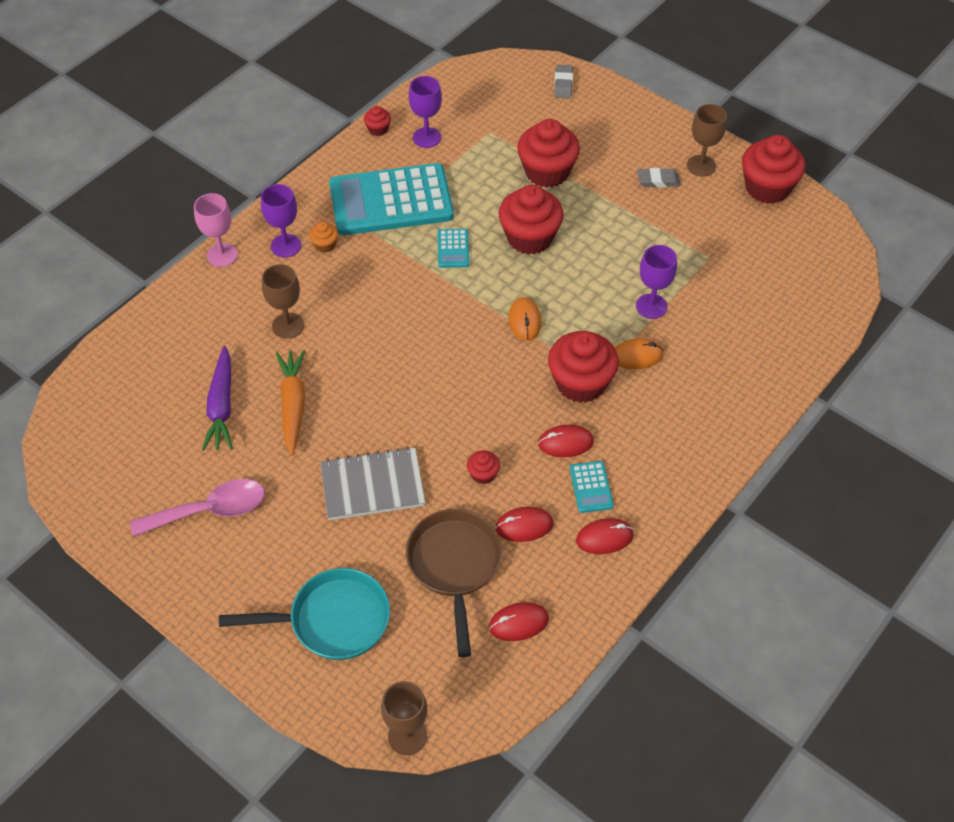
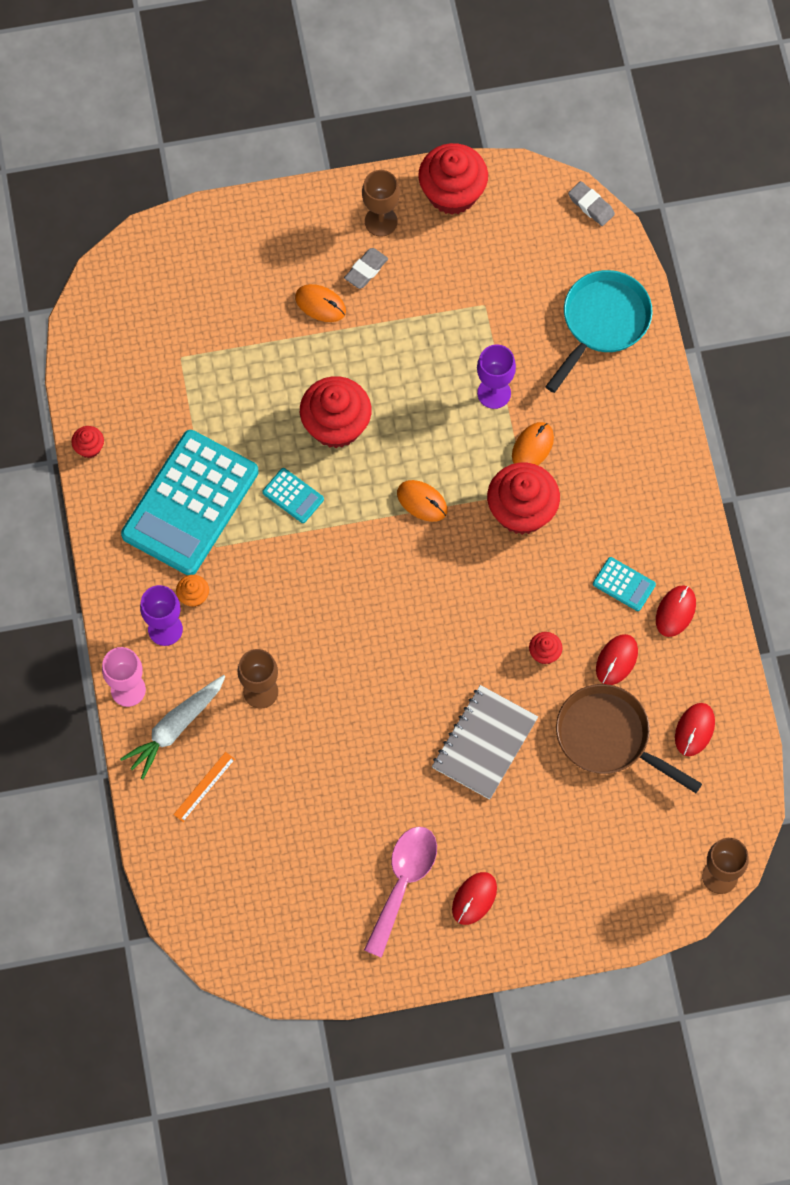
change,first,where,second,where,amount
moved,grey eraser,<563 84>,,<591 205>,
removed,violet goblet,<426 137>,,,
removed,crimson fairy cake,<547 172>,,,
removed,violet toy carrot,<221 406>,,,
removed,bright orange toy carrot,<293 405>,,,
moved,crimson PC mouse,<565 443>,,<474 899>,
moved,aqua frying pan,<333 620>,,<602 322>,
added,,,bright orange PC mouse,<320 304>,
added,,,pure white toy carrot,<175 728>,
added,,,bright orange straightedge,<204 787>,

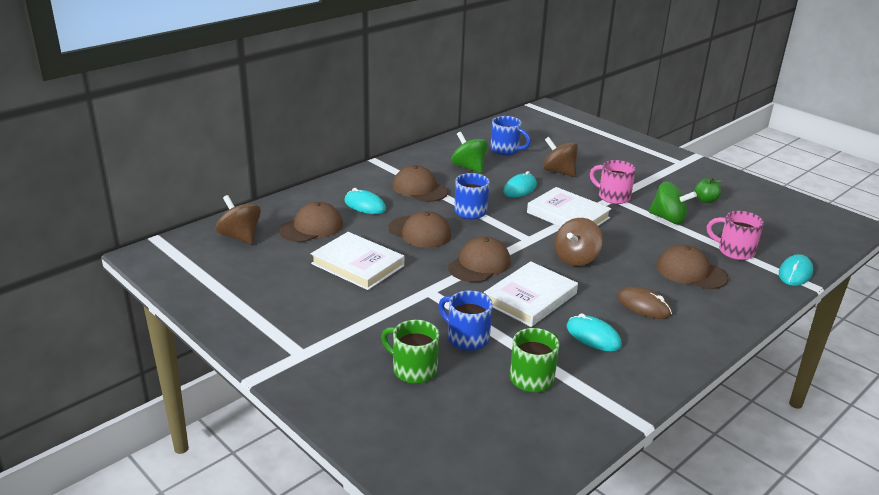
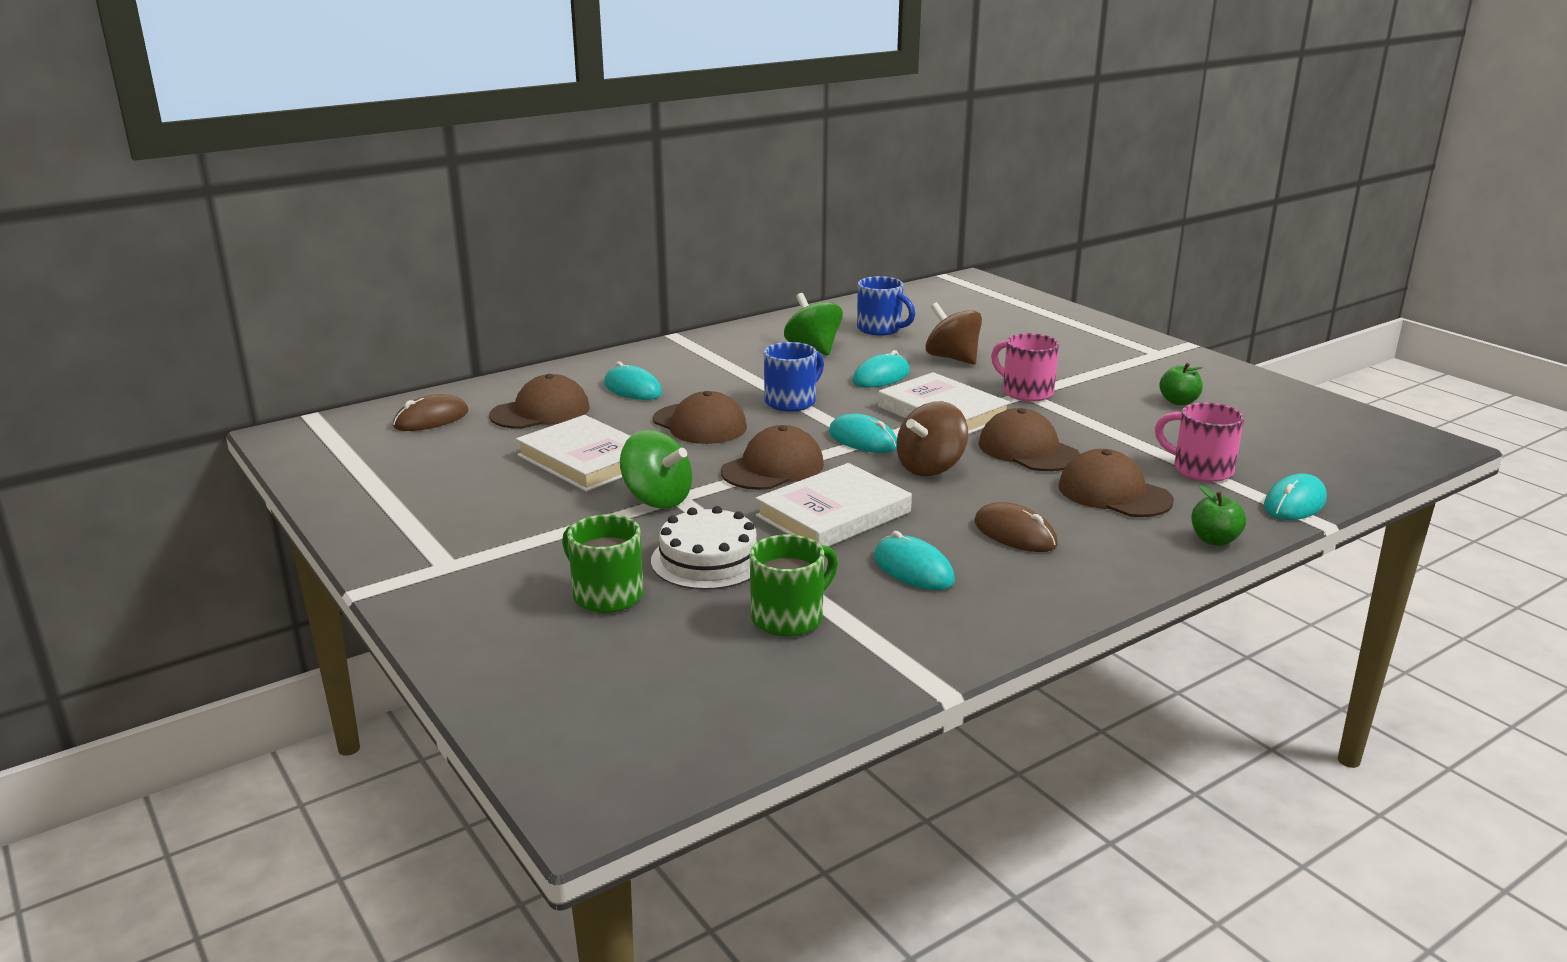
change,first,where,second,where,amount
moved,russet baseball cap,<419 189>,,<1028 450>,
moved,leaf-green spinning top,<668 219>,,<657 499>,
replaced,russet spinning top,<240 237>,russet PC mouse,<431 419>,
replaced,blue mug,<466 338>,pure white layer cake,<708 559>,
added,,,aqua PC mouse,<863 440>,
added,,,leaf-green apple fruit,<1214 540>,

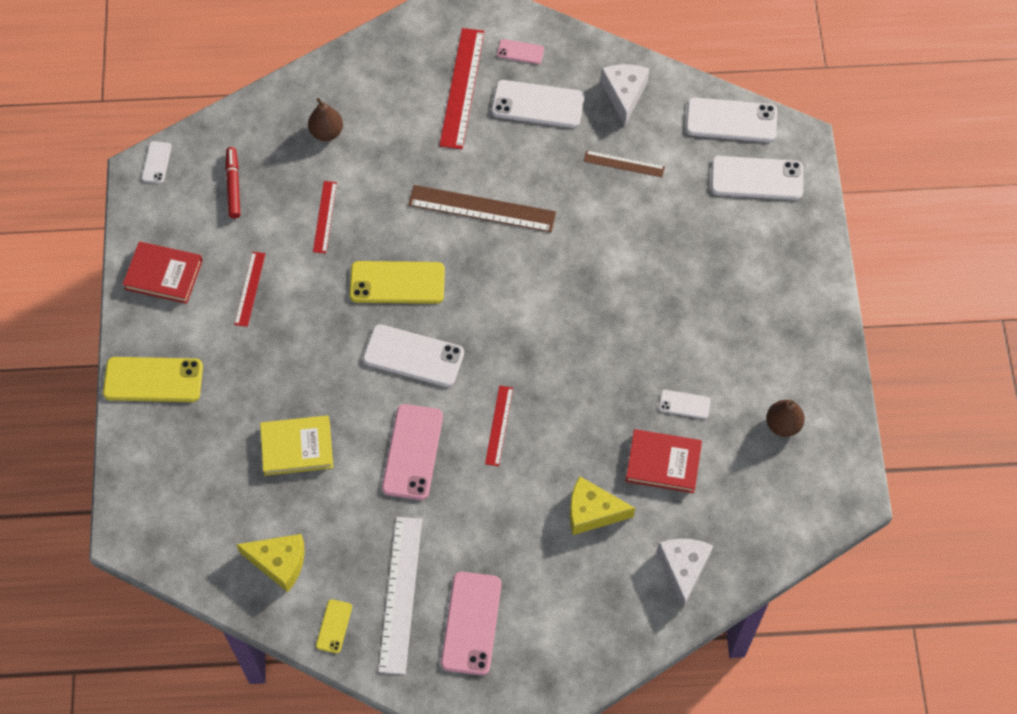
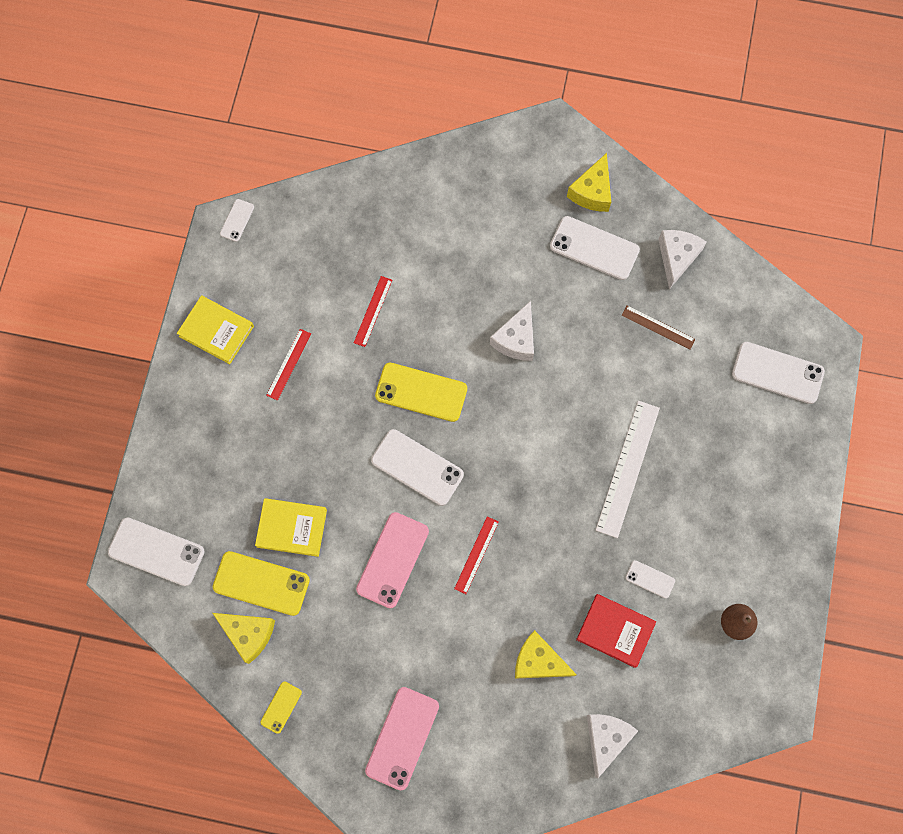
change,first,where,second,where,amount
removed,crimson straightedge,<462 88>,,,
replaced,rosy smartphone,<520 52>,yellow cheese,<592 192>,
removed,russet toy pear,<326 132>,,,
moved,pure white smartphone,<731 120>,,<156 551>,
removed,crimson marker pen,<233 185>,,,
replaced,russet straightedge,<482 209>,pure white cheese,<516 339>,
recoloured,crimson hardcover,<163 275>,yellow hardcover,<216 331>,
moved,yellow smartphone,<153 380>,,<261 583>,
moved,pure white straightedge,<400 594>,,<627 468>,

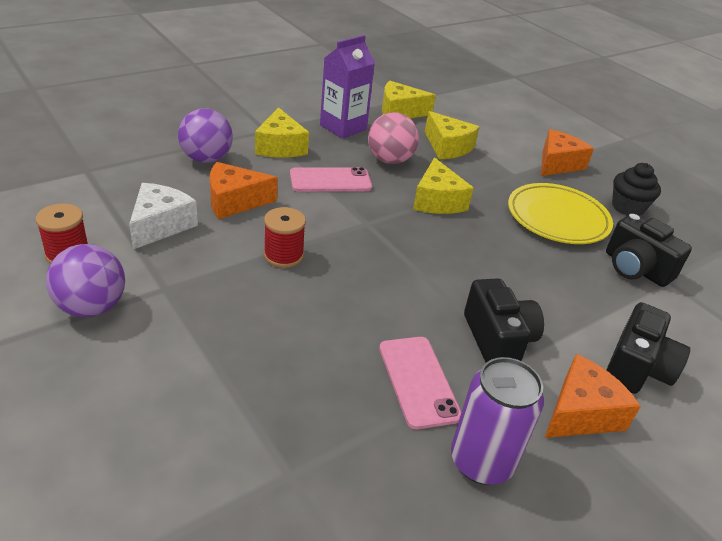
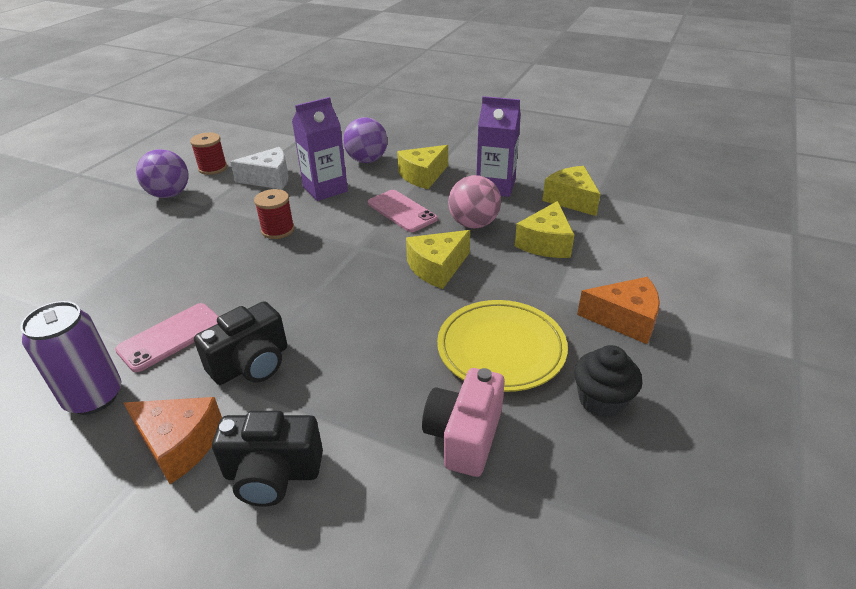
change,first,where,second,where,amount
replaced,bright orange cheese,<234 201>,violet milk carton,<325 189>,
recoloured,black compact camera,<635 268>,rosy compact camera,<464 436>,

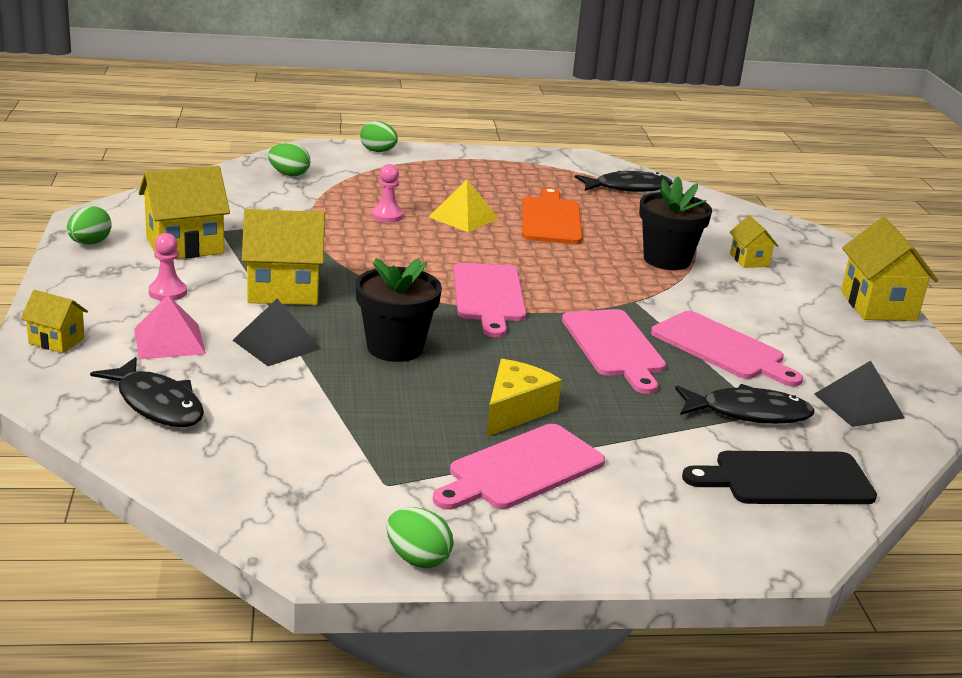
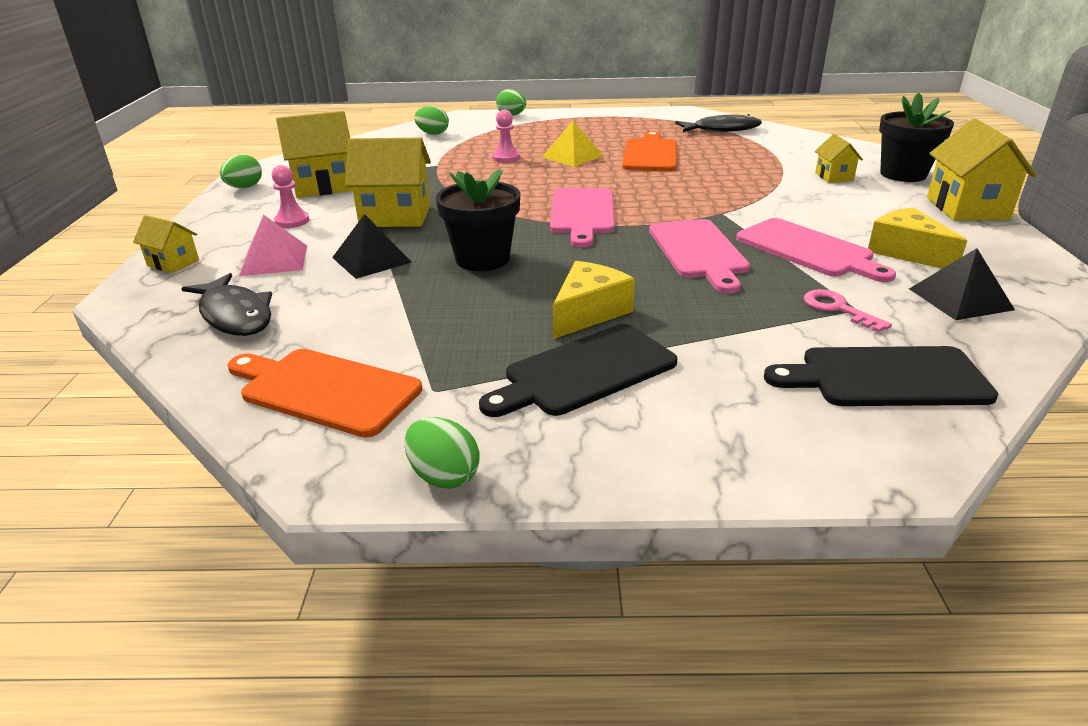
change,first,where,second,where,amount
moved,black flower pot,<667 260>,,<903 174>,
replaced,black fish figure,<748 413>,rosy key,<838 309>,
recoloured,rosy bread board,<521 469>,black bread board,<584 372>,
added,,,yellow cheese,<907 252>,
added,,,bright orange bread board,<325 390>,

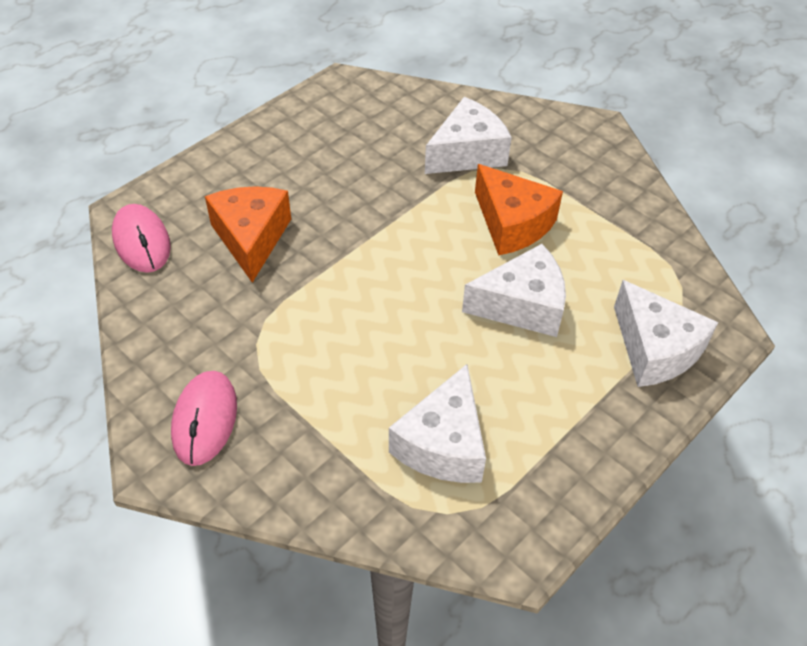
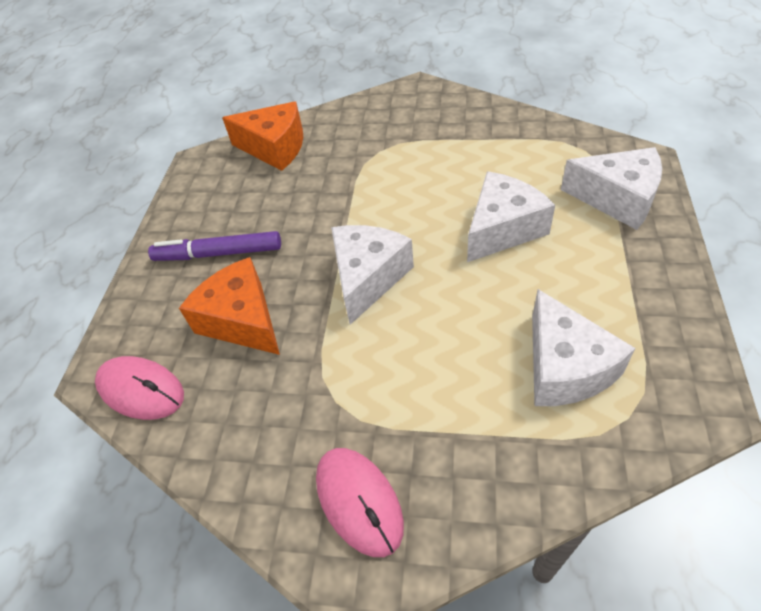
change,first,where,second,where,amount
moved,pure white cheese,<467 153>,,<368 278>,
moved,bright orange cheese,<512 224>,,<275 148>,
added,,,violet marker pen,<218 253>,

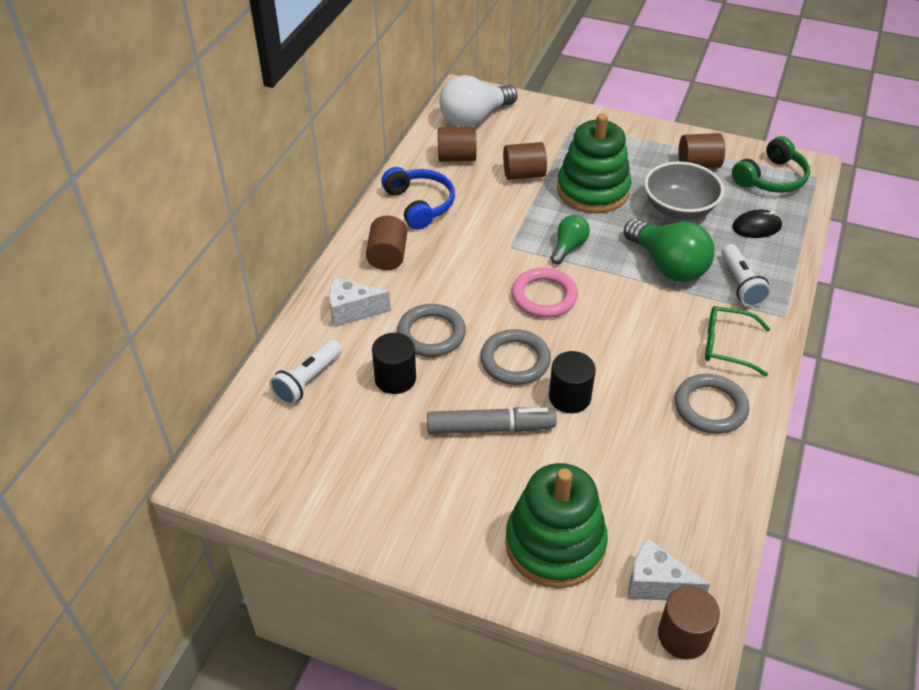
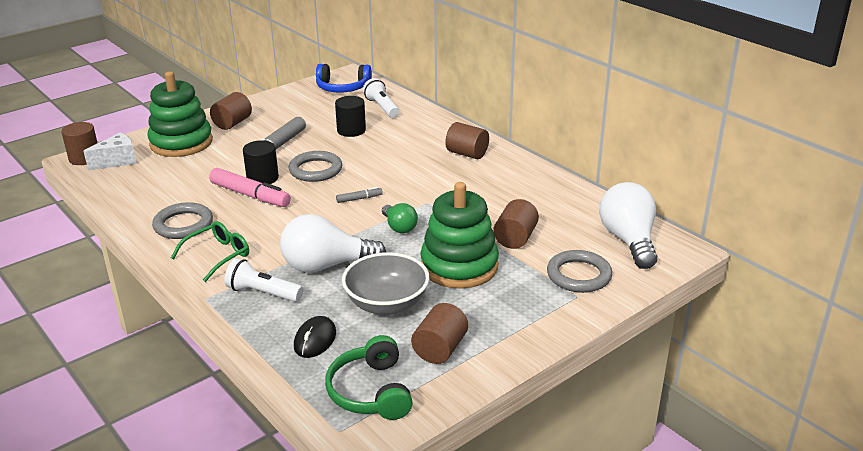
change,first,where,second,where,amount
moved,russet cylinder,<456 157>,,<232 123>,
moved,blue headset,<419 205>,,<343 88>,
recoloured,leaf-green light bulb,<668 265>,pure white light bulb,<326 266>,
replaced,rosy ring,<544 296>,grey marker pen,<359 199>,
removed,pure white cheese,<352 311>,,,
moved,grey ring,<431 334>,,<579 275>,
added,,,rosy marker pen,<250 195>,

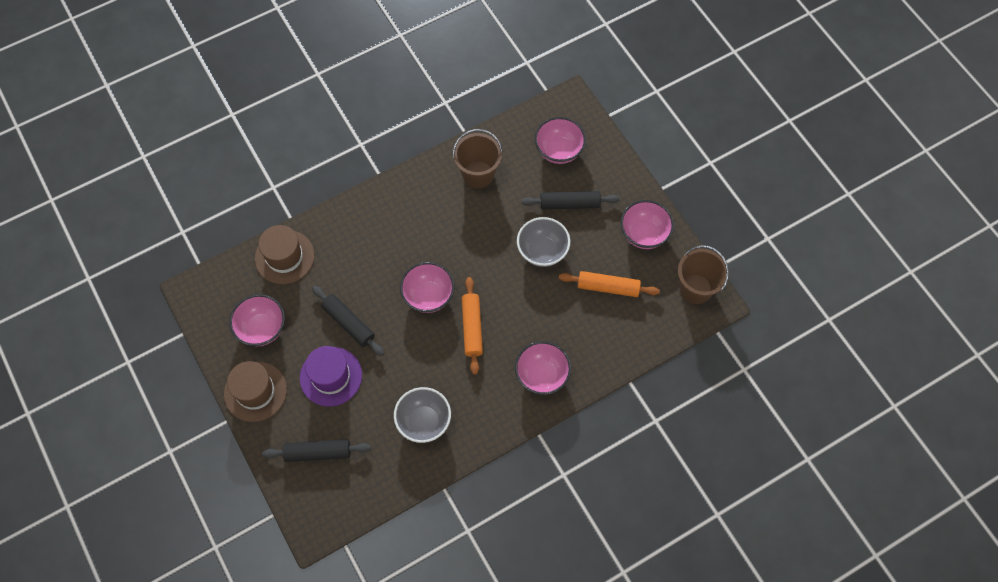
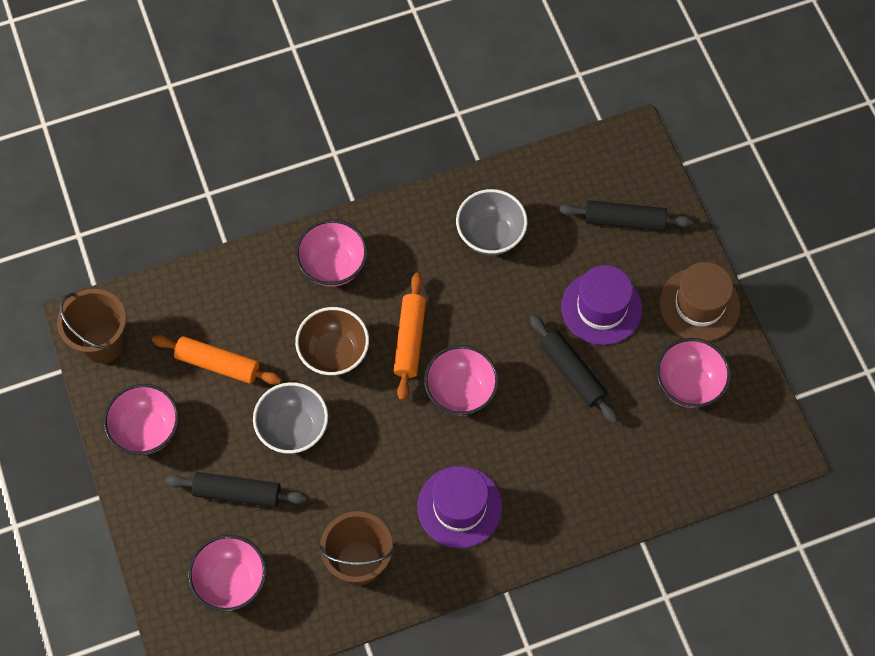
change,first,where,second,where,amount
removed,russet top hat,<284 257>,,,
added,,,russet deep dish,<334 353>,
added,,,violet top hat,<459 507>,

